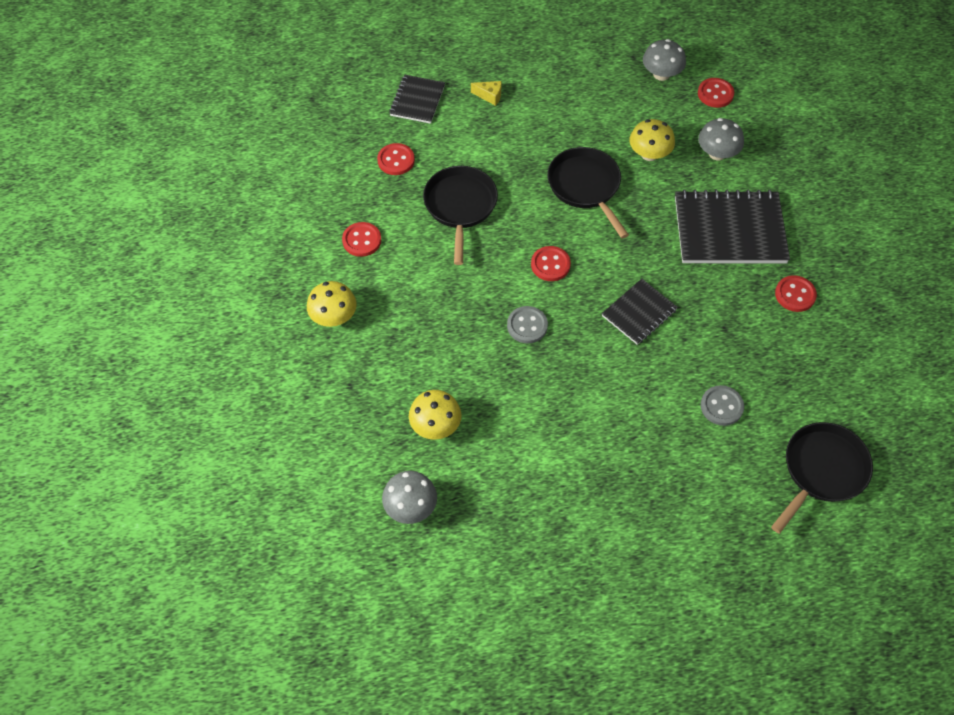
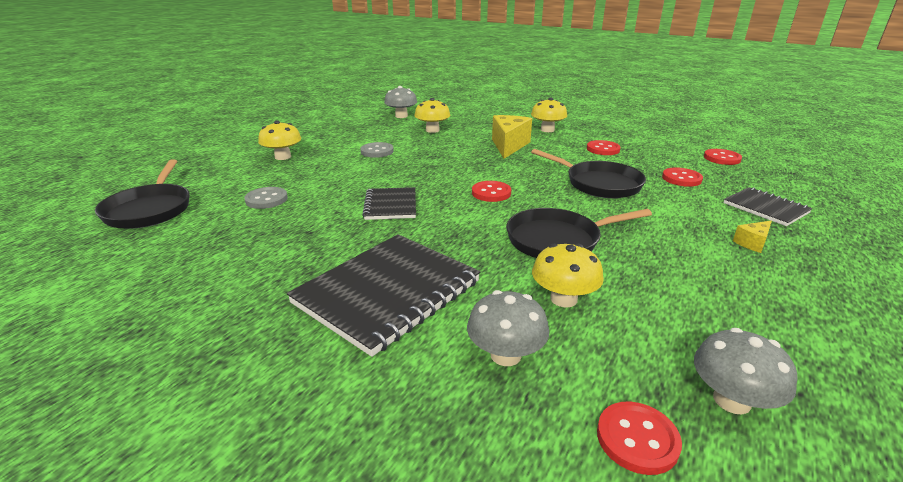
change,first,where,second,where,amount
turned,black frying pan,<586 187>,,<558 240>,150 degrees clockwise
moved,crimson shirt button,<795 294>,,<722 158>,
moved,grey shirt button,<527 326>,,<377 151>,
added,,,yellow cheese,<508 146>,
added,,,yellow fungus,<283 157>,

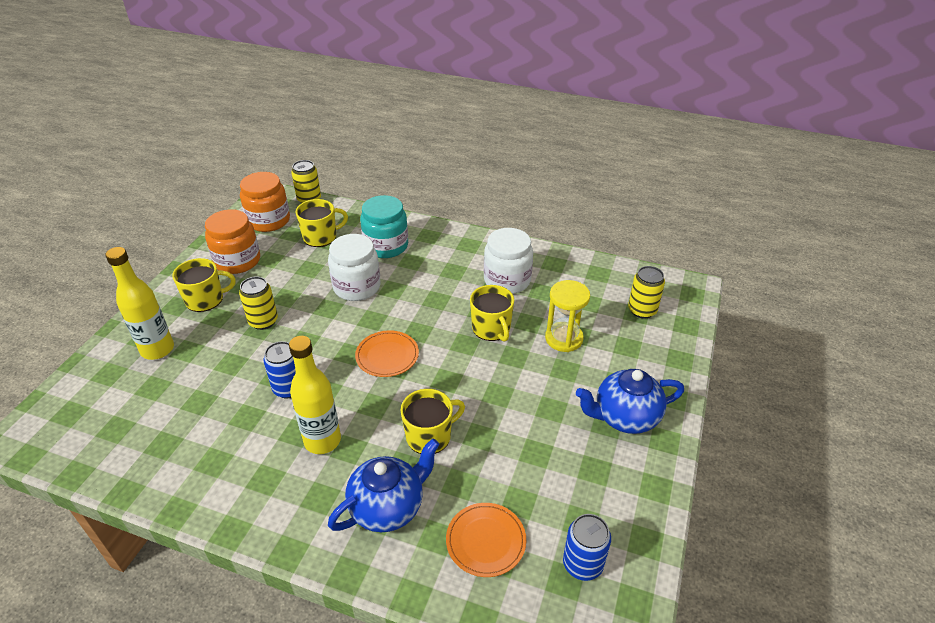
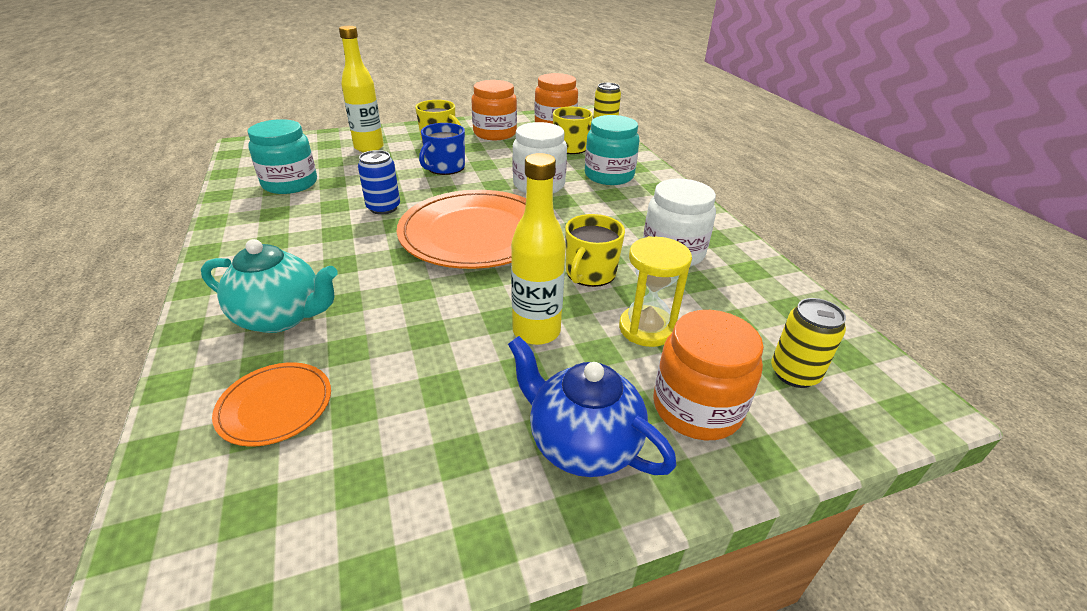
change,first,where,second,where,amount
replaced,yellow can,<263 321>,blue mug,<445 168>,
resized,bright orange plate,<387 355>,,<475 233>,x2.09
moved,yellow drink bottle,<322 441>,,<536 331>,
removed,yellow mug,<430 436>,,,
recoloured,blue china teapot,<388 507>,aqua china teapot,<281 317>,
removed,blue can,<582 564>,,,
added,,,aqua jar,<290 183>,
added,,,bright orange jar,<697 408>,

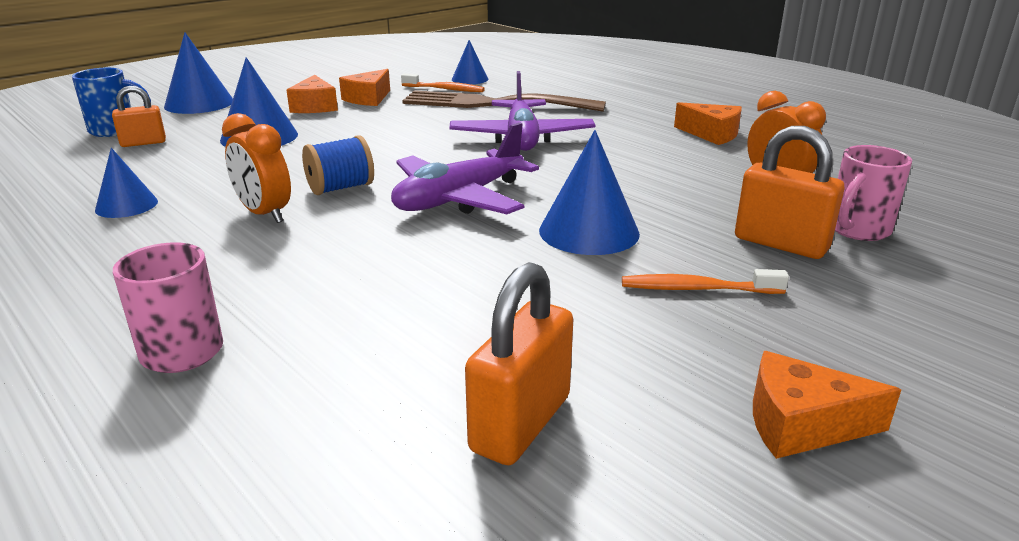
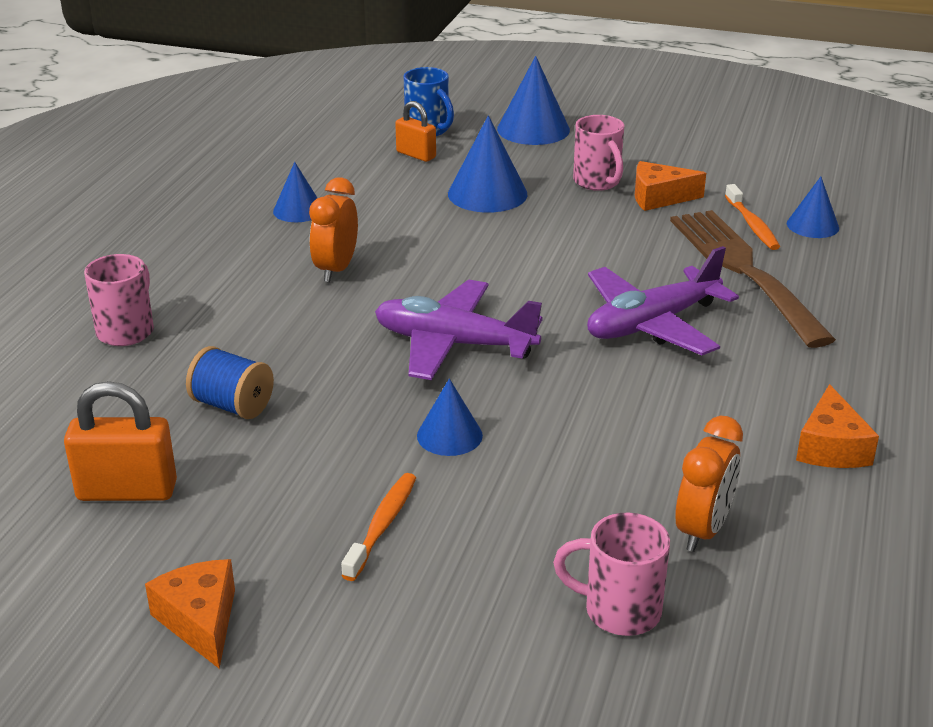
change,first,where,second,where,amount
replaced,bright orange cheese,<314 106>,rosy mug,<598 182>,
removed,bright orange padlock,<780 244>,,,
resized,blue solid cone,<589 231>,,<449 435>,x0.62
moved,blue reel of thread,<341 188>,,<232 406>,
turned,bright orange dental brush,<696 289>,,<382 525>,45 degrees clockwise

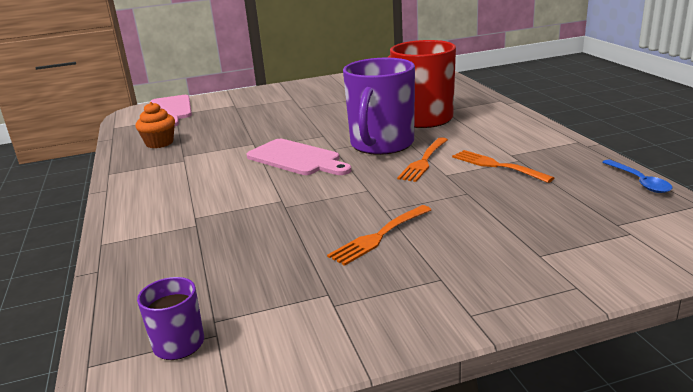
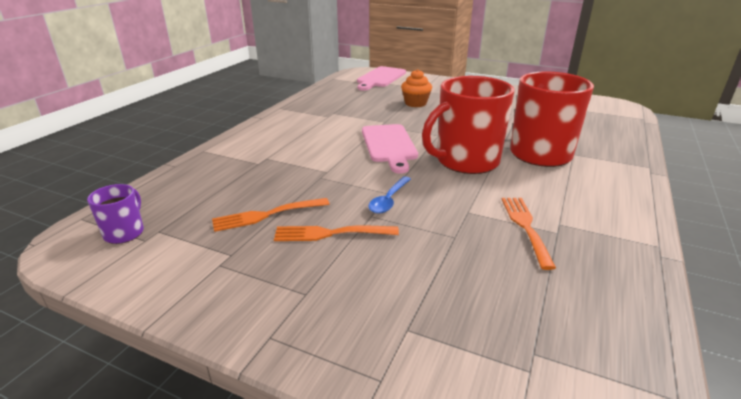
change,first,where,second,where,amount
recoloured,violet mug,<381 144>,crimson mug,<466 161>,
moved,bright orange fairy cake,<159 143>,,<415 103>,
moved,bright orange fork,<424 161>,,<266 215>,
moved,blue teaspoon,<639 182>,,<389 200>,

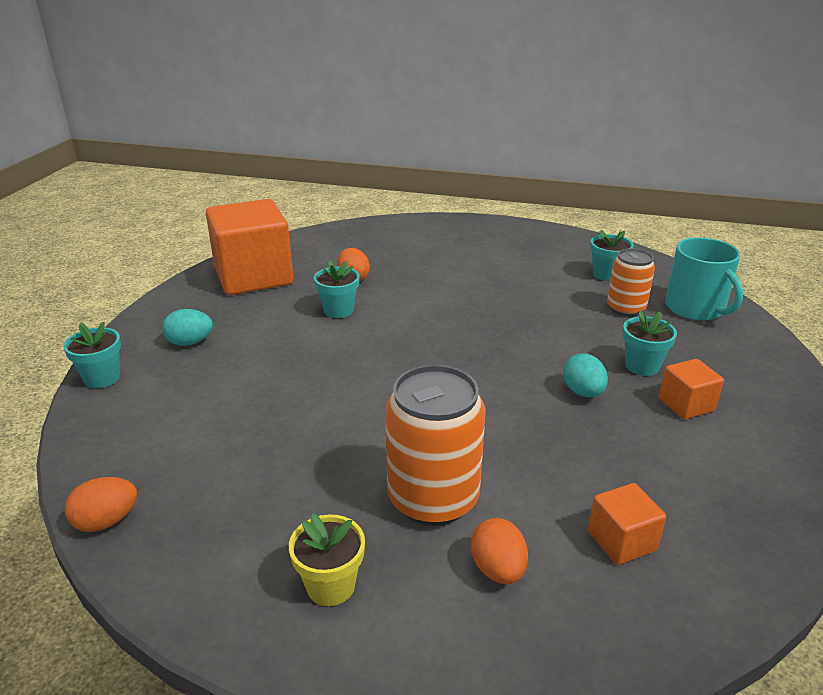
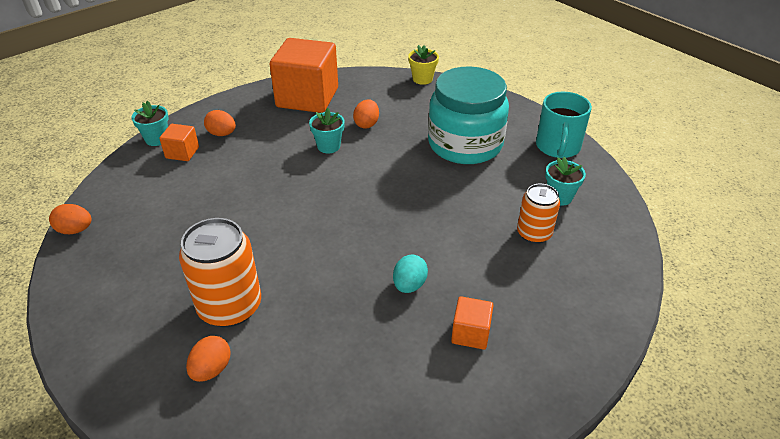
change,first,where,second,where,amount
moved,aqua mug,<695 308>,,<557 147>,
recoloured,aqua egg,<190 342>,bright orange egg,<222 134>,
removed,aqua flower pot,<642 366>,,,
moved,bright orange block,<621 541>,,<182 153>,
moved,yellow flower pot,<330 585>,,<422 79>,
added,,,aqua jar,<465 144>,

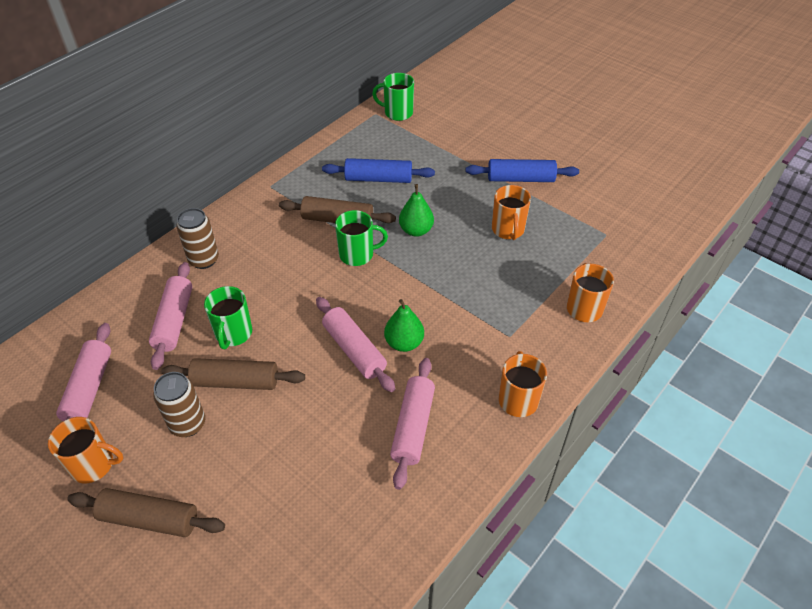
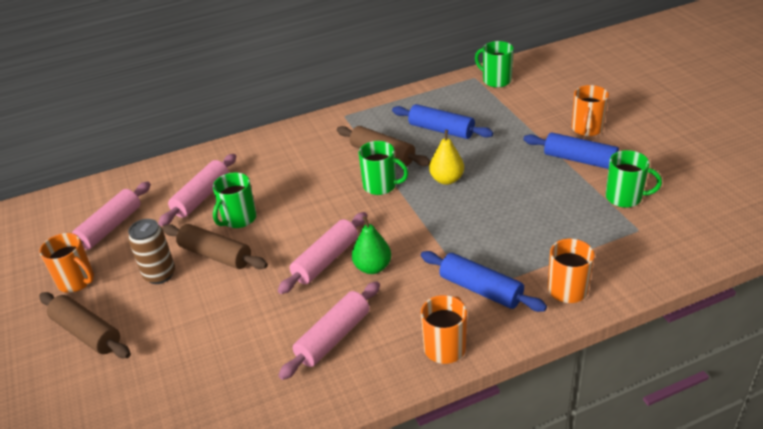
change,first,where,second,where,amount
recoloured,leaf-green toy pear,<416 230>,yellow toy pear,<447 179>,
moved,bright orange mug,<508 230>,,<587 129>,
removed,russet can,<204 260>,,,
turned,rosy dough roller,<354 350>,,<325 260>,45 degrees clockwise
added,,,leaf-green mug,<625 197>,
added,,,blue dough roller,<480 289>,

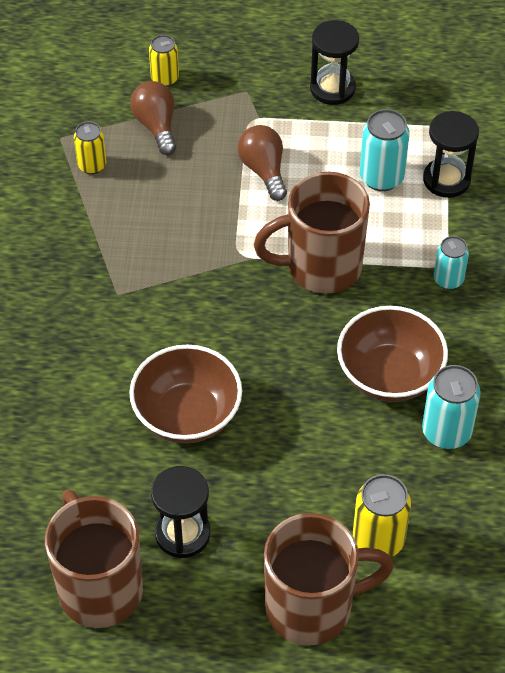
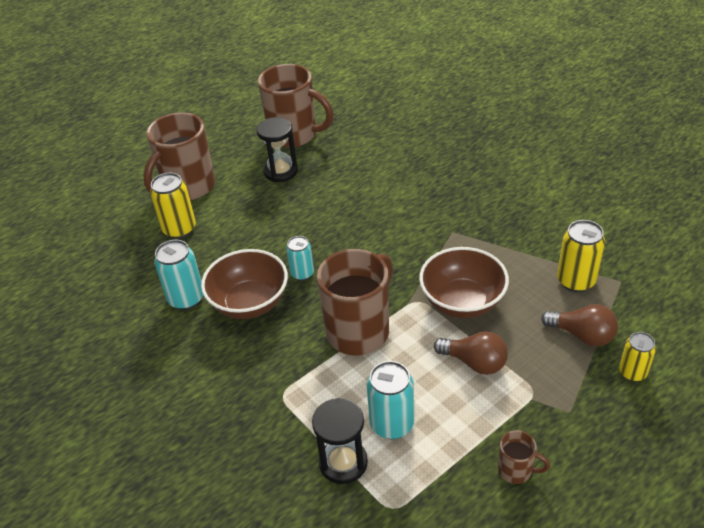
change,first,where,second,where,amount
replaced,black sandglass,<332 88>,russet mug,<516 470>,
resized,yellow can,<92 165>,,<576 281>,x1.54
moved,aqua can,<448 280>,,<302 273>,
moved,russet deep dish,<187 415>,,<462 302>,

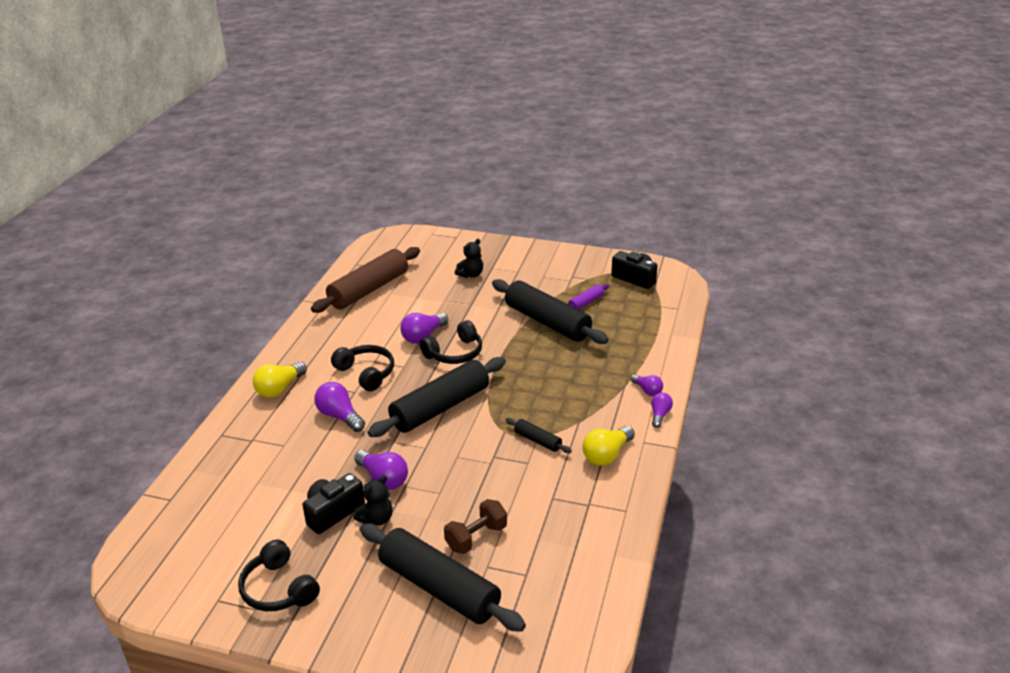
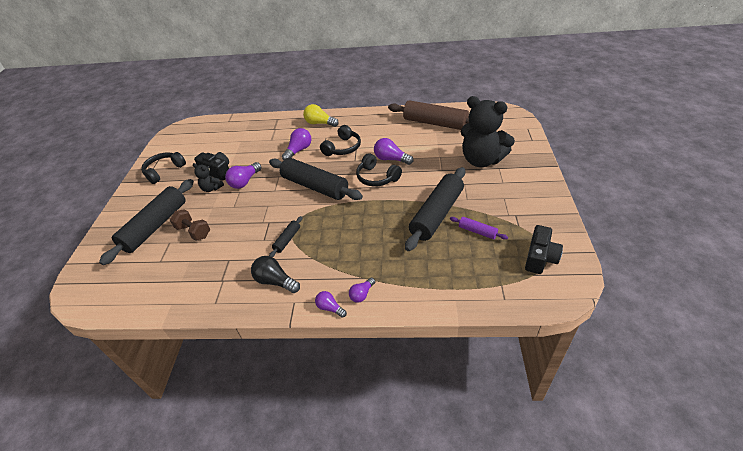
change,first,where,second,where,amount
resized,black stuffed bear,<471 275>,,<481 160>,x2.23
turned,violet light bulb,<659 415>,,<330 308>,150 degrees counterclockwise
recoloured,yellow light bulb,<607 455>,black light bulb,<275 281>,

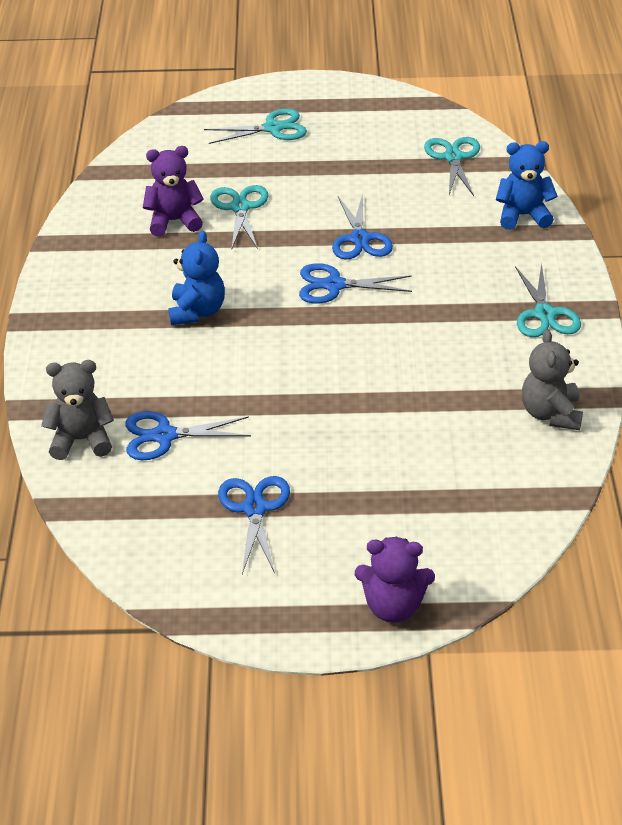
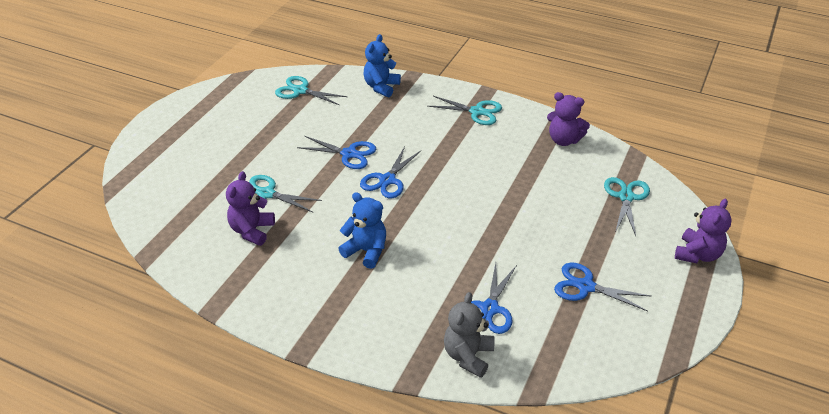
change,first,where,second,where,amount
moved,aqua scissors,<273 128>,,<626 197>,
recoloured,grey stuffed bear,<551 414>,violet stuffed bear,<564 140>,

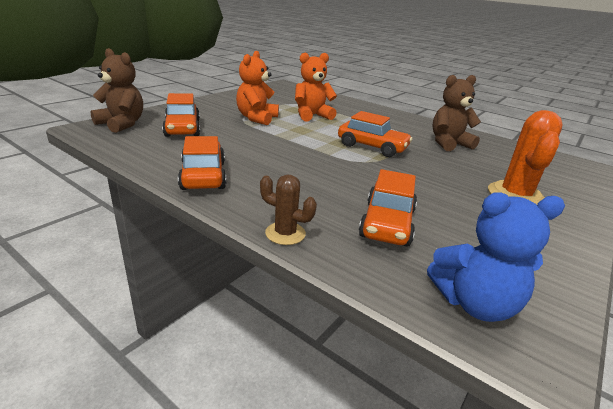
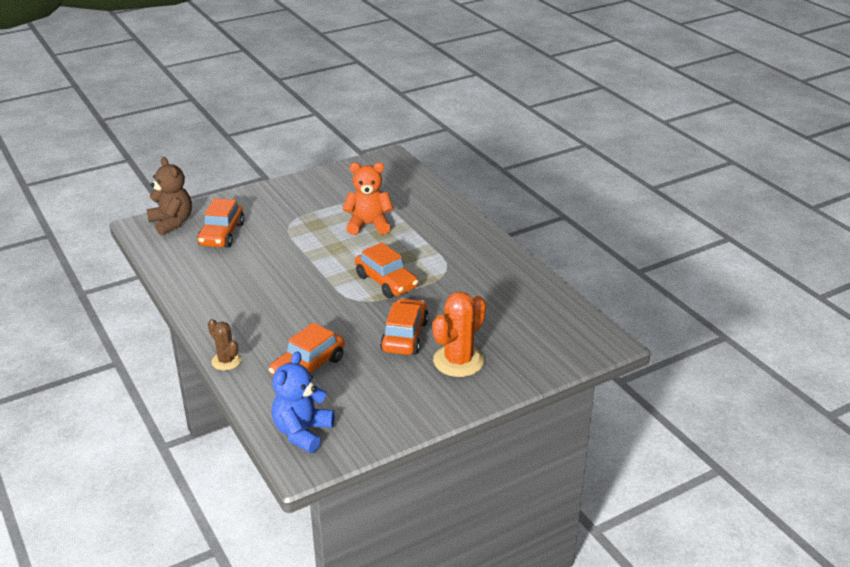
change,first,where,second,where,amount
removed,bright orange stuffed bear,<257 118>,,,
removed,russet stuffed bear,<448 143>,,,
moved,bright orange automobile,<203 176>,,<404 336>,
turned,blue stuffed bear,<474 303>,,<302 432>,90 degrees clockwise

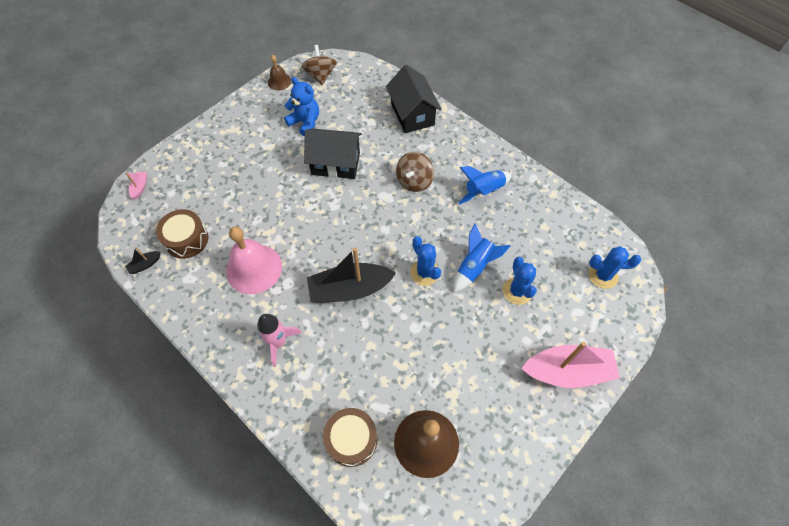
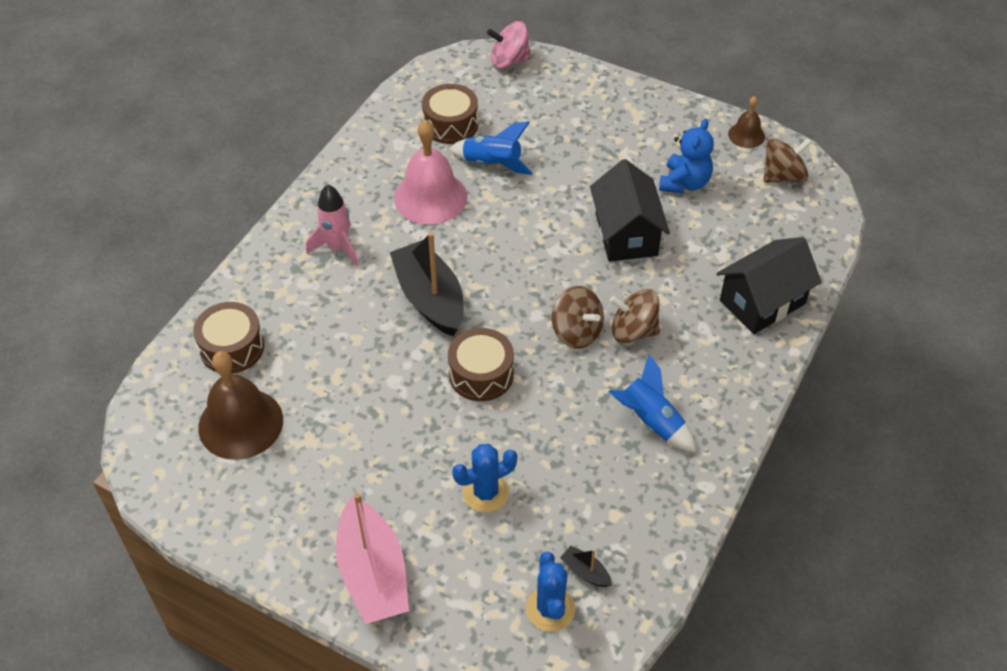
change,first,where,second,where,amount
replaced,rosy boat,<140 187>,rosy spinning top,<509 60>,
moved,blue toy rocket,<474 267>,,<492 164>,
replaced,blue cactus,<424 272>,russet drum,<481 374>,
moved,black boat,<145 265>,,<585 572>,
added,,,russet spinning top,<576 332>,

